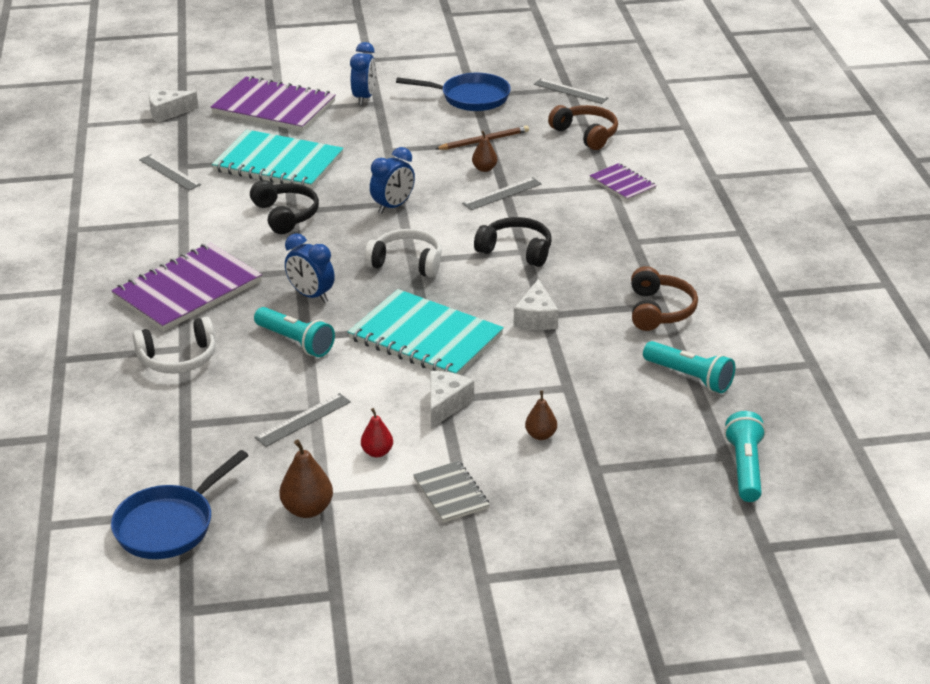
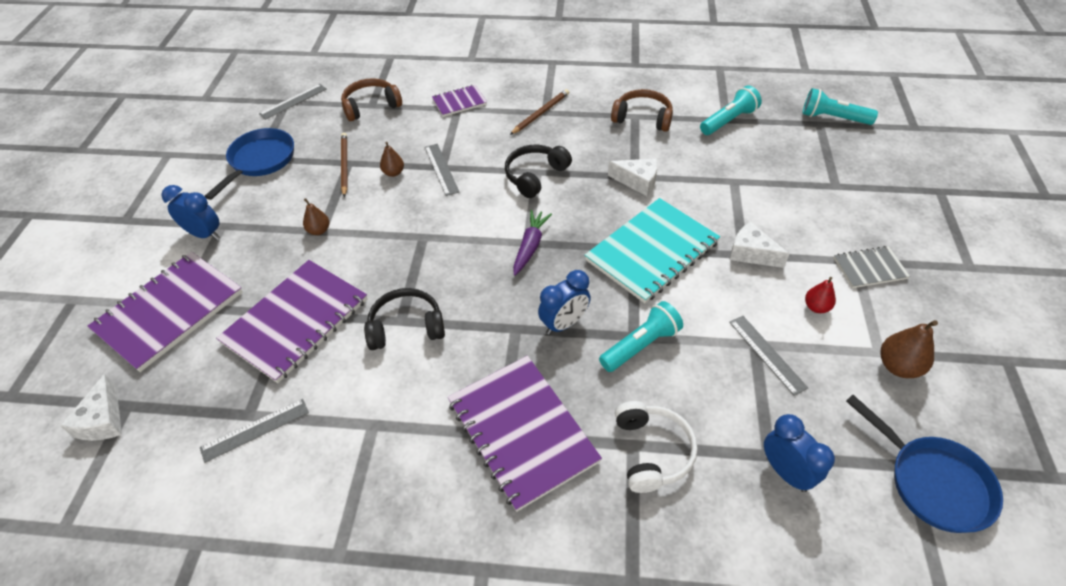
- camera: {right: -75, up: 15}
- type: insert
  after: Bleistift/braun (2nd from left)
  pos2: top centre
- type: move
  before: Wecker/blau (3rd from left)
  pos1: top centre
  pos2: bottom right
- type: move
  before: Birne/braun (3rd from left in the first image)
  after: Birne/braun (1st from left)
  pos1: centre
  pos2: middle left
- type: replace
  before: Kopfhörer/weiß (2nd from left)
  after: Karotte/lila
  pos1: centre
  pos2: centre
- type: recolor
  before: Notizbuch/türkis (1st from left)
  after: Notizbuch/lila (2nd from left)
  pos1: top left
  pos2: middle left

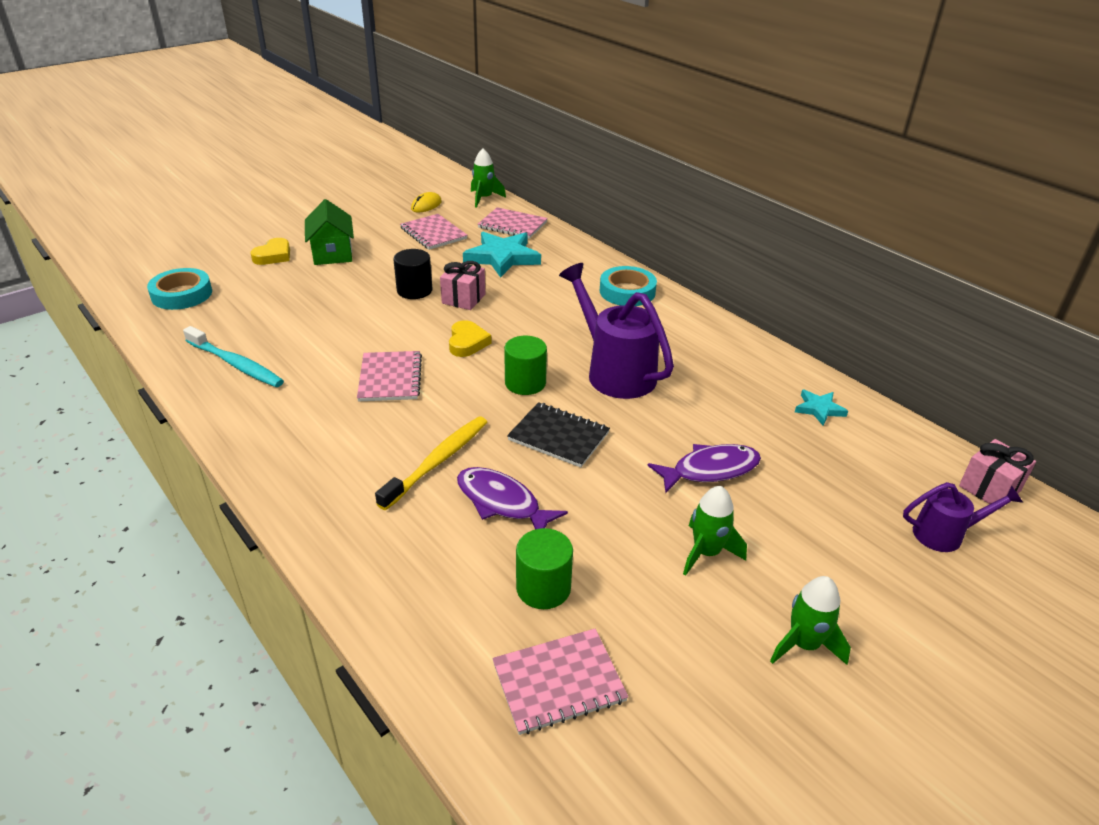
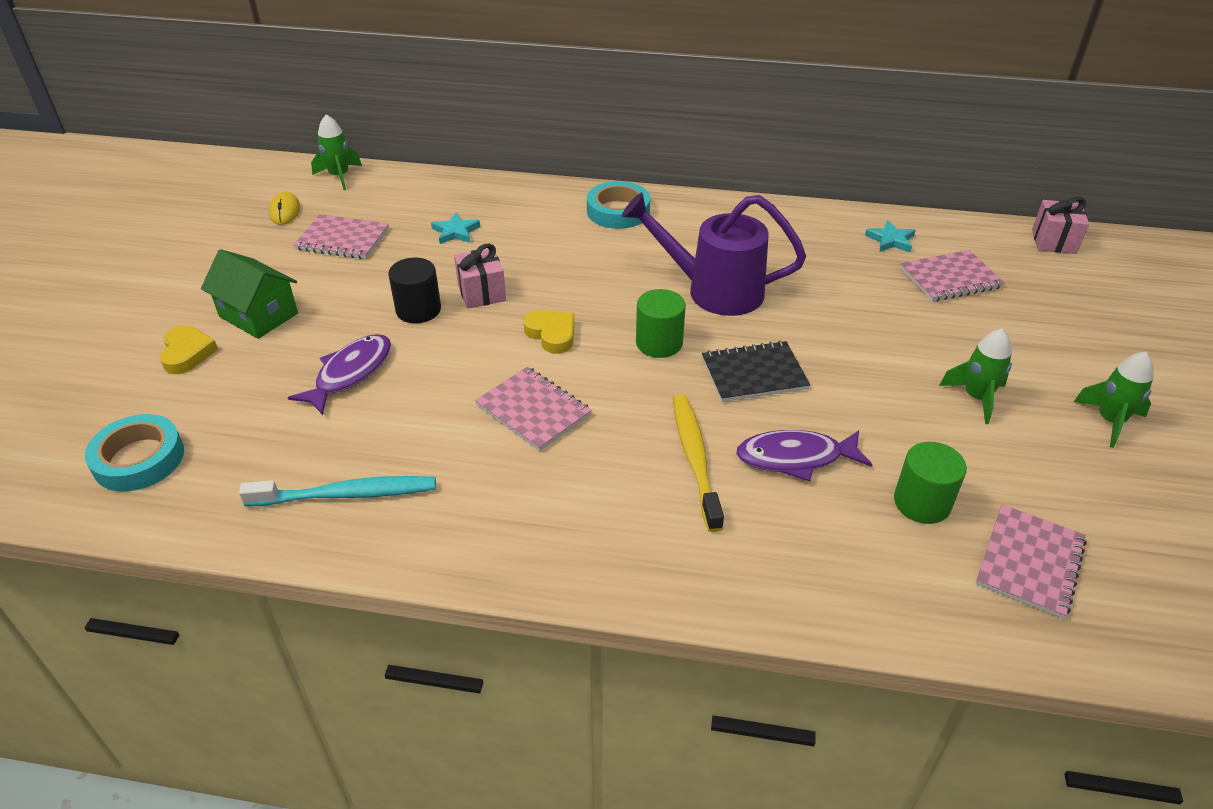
- camera: {right: -40, up: 5}
- type: delete
  before: Gießkanne/lila (2nd from left)
  pos1: middle right
- type: move
  before: Notizbuch/rosa (3rd from left)
  pos1: top centre
  pos2: middle right
- type: move
  before: Fisch/lila (2nd from left in the first image)
  after: Fisch/lila (1st from left)
  pos1: centre
  pos2: middle left
- type: resize
  before: Stern/türkis (1st from left)
  pos1: top centre
  pos2: top centre
  scale: 0.51

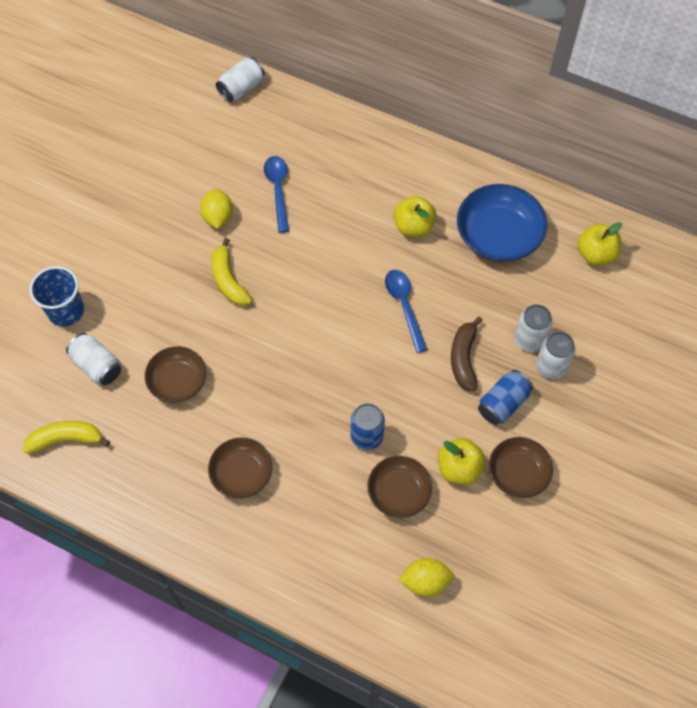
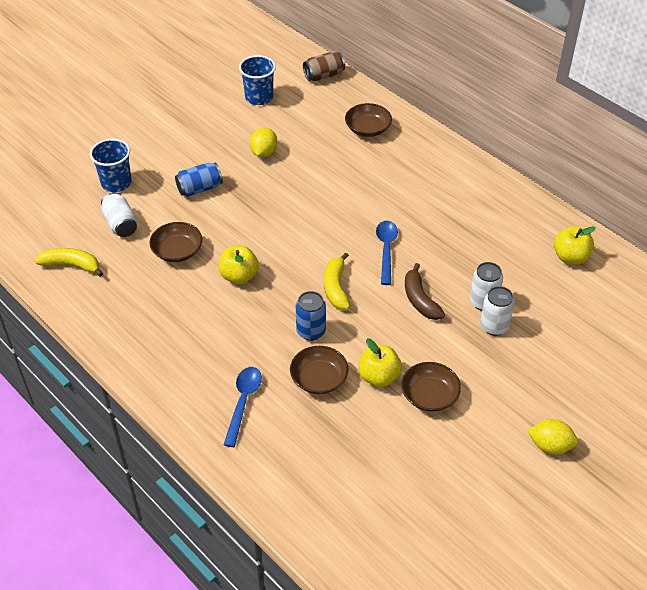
- camera: {right: 20, up: -15}
- type: delete
  before: Schüssel/blau
  pos1: top right
- type: insert
  after: Becher/blau (2nd from left)
  pos2: top centre
- type: move
  before: Schüssel/braun (2nd from left in the first image)
  after: Schüssel/braun (3rd from left)
  pos1: centre
  pos2: top centre
- type: move
  before: Banane/gelb (2nd from left)
  pos1: middle left
  pos2: centre
- type: move
  before: Löffel/blau (1st from left)
  pos1: top centre
  pos2: bottom centre
- type: move
  before: Apfel/gelb (1st from left)
  pos1: top centre
  pos2: centre
- type: move
  before: Zitrone/gelb (2nd from left)
  pos1: bottom centre
  pos2: bottom right
- type: move
  before: Dose/blau (2nd from left in the first image)
  after: Dose/blau (1st from left)
  pos1: middle right
  pos2: top left
- type: recolor
  before: Dose/weiß (2nd from left)
  after: Dose/braun
  pos1: top centre
  pos2: top centre
- type: rotate
  before: Banane/braun
  pos1: middle right
  pos2: centre
  turn: -45

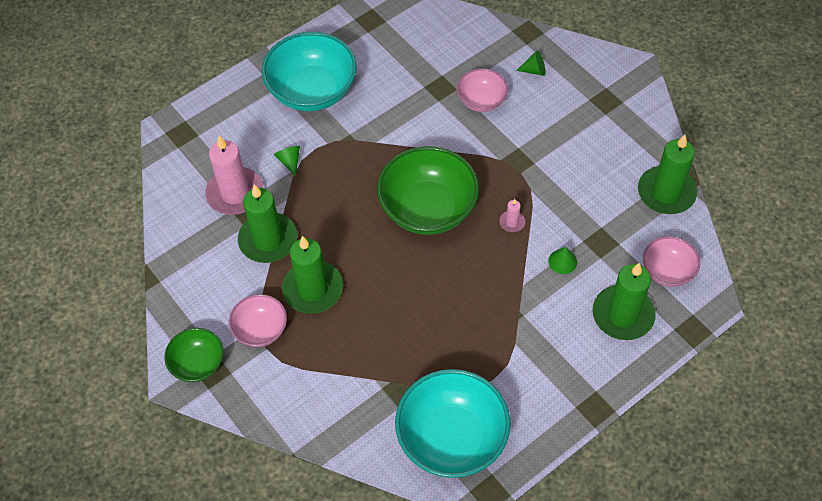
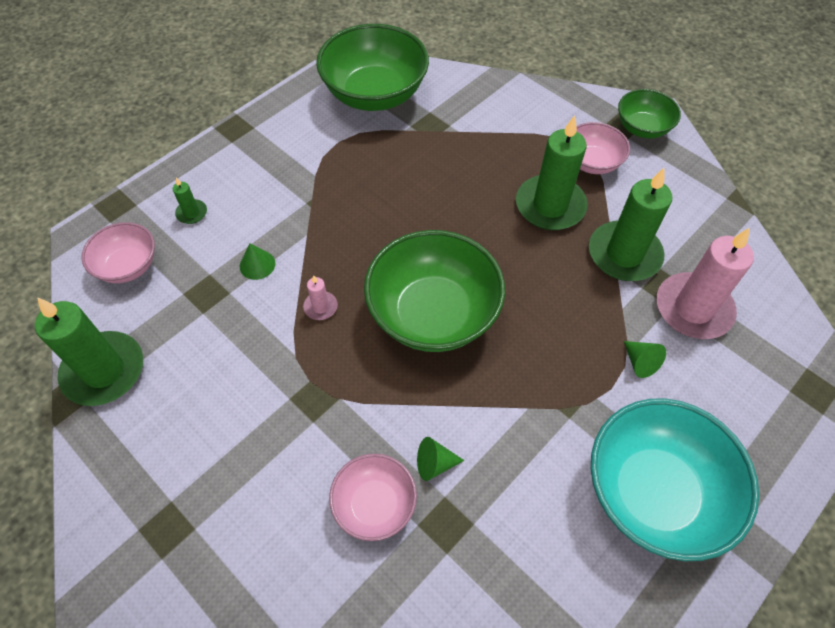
- camera: {right: 170, up: 0}
- type: move
  before: Kegel/grün (2nd from left)
  pos1: top centre
  pos2: bottom centre
- type: recolor
  before: Schüssel/türkis (2nd from left)
  after: Schüssel/grün (1st from left)
  pos1: bottom centre
  pos2: top centre
- type: resize
  before: Kerze/grün (3rd from left in the first image)
  pos1: middle right
  pos2: top left
  scale: 0.44

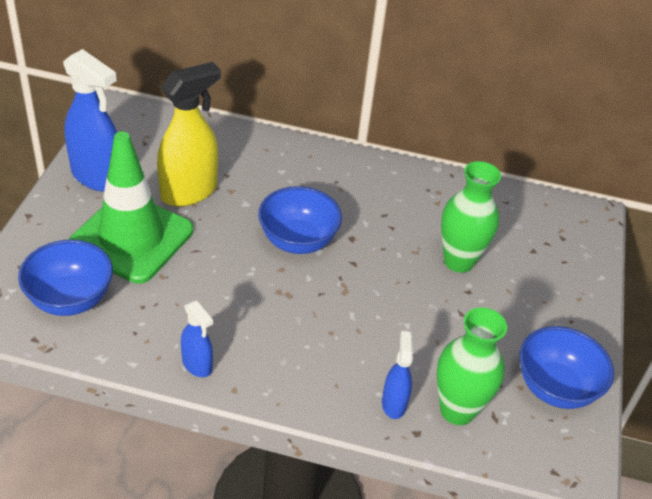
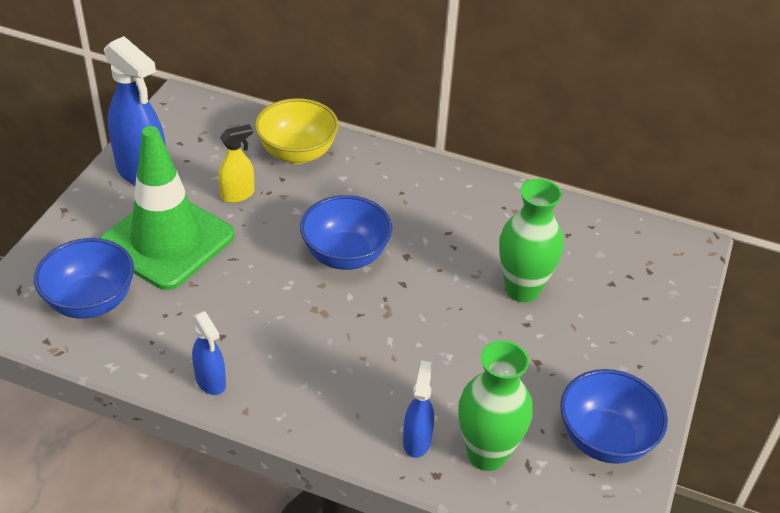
- camera: {right: 10, up: 0}
- type: insert
  after: Schüssel/gelb
  pos2: top centre
- type: resize
  before: Sprühflasche/gelb
  pos1: top left
  pos2: top left
  scale: 0.53

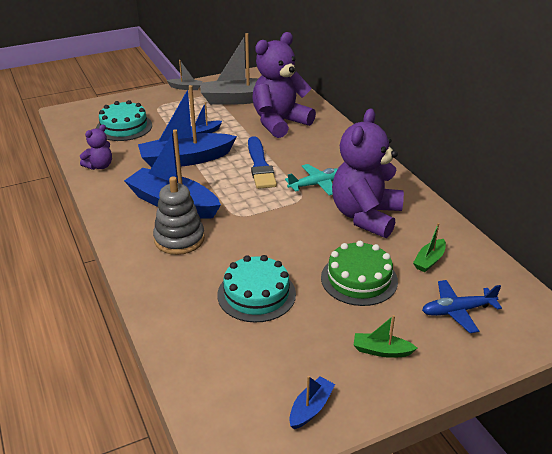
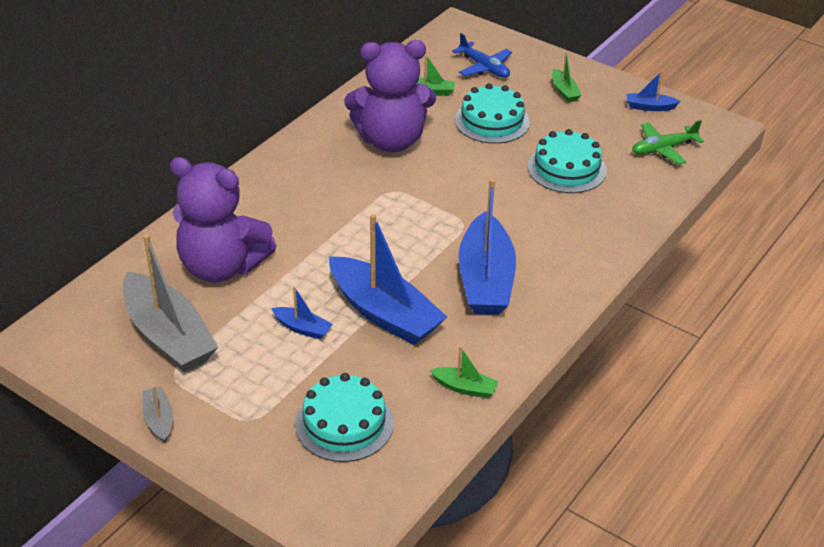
- camera: {right: -120, up: 5}
- type: delete
  before: Stapelspielzeug/grau
  pos1: middle left
- type: delete
  before: Pinsel/blau
  pos1: centre
- type: delete
  before: Flugzeug/türkis
  pos1: centre
- type: insert
  after: Flugzeug/grün
  pos2: top right
- type: replace
  before: Teddybär/lila (1st from left)
  after: Boot/grün (2nd from left)
  pos1: top left
  pos2: bottom centre
- type: recolor
  before: Kuchen/grün
  after: Kuchen/türkis (2nd from left)
  pos1: centre
  pos2: top centre

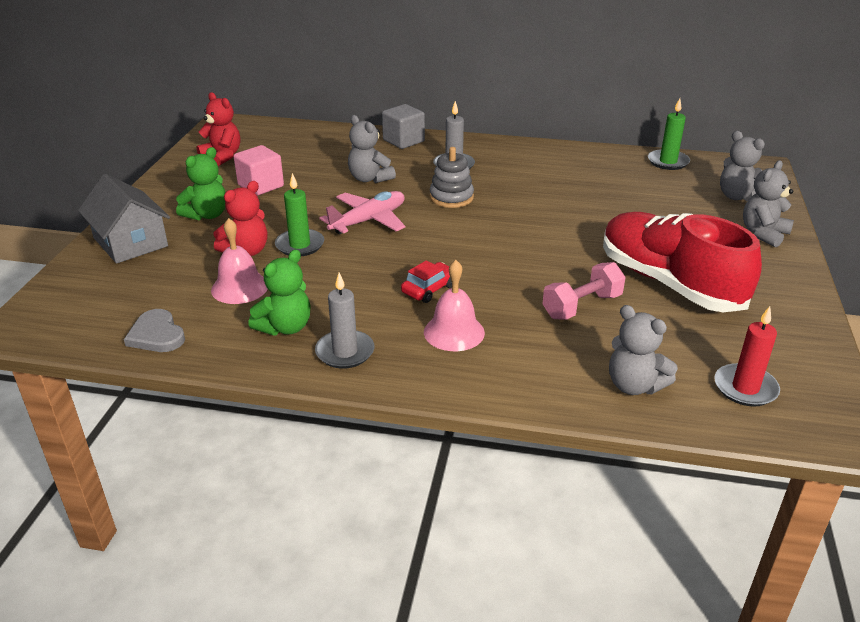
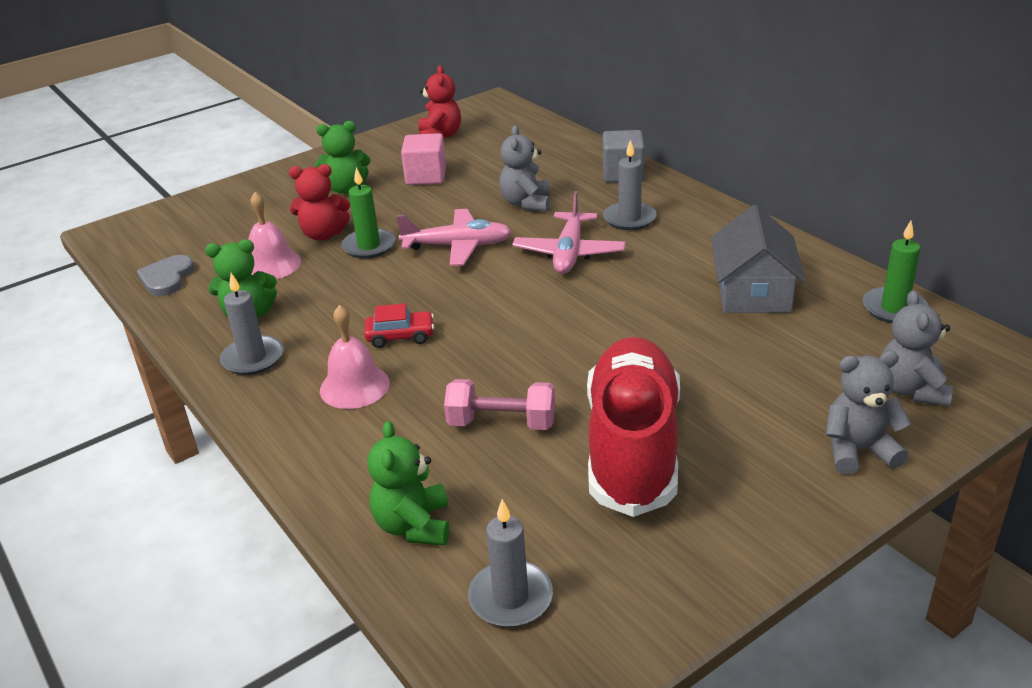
- camera: {right: 45, up: 0}
- type: move
  before: Haus/grau
  pos1: middle left
  pos2: middle right
- type: replace
  before: Stapelspielzeug/grau
  after: Flugzeug/rosa (2nd from left)
  pos1: top centre
  pos2: centre
- type: recolor
  before: Teddybär/grau (2nd from left)
  after: Teddybär/grün (3rd from left)
  pos1: middle right
  pos2: bottom centre
- type: recolor
  before: Kerze/rot
  after: Kerze/grau (2nd from left)
  pos1: middle right
  pos2: bottom centre

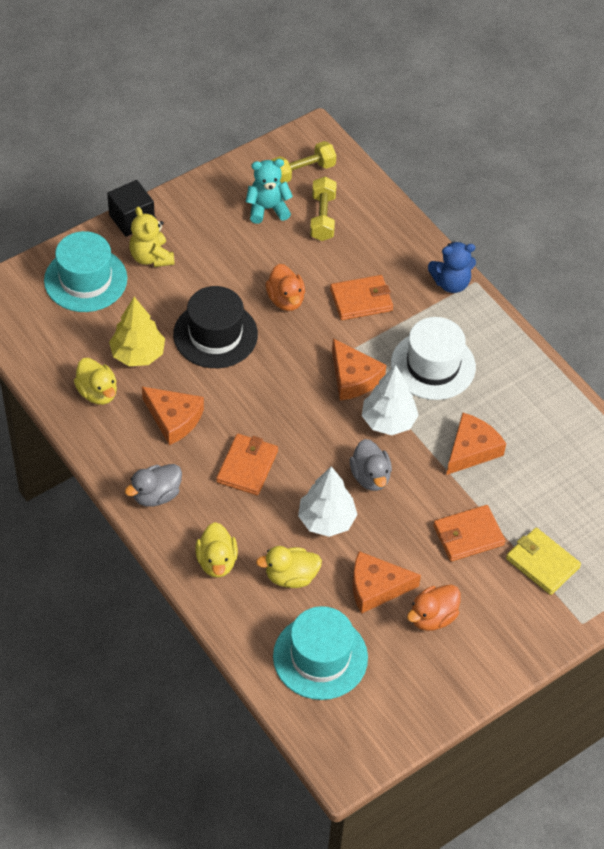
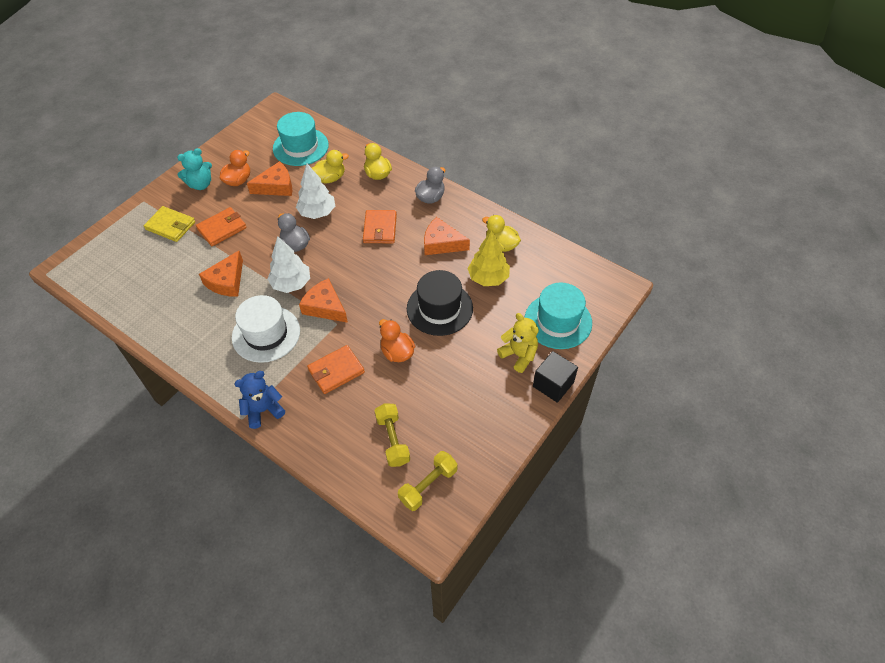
- camera: {right: 165, up: 0}
- type: move
  before: Teddybär/türkis
  pos1: top centre
  pos2: top left

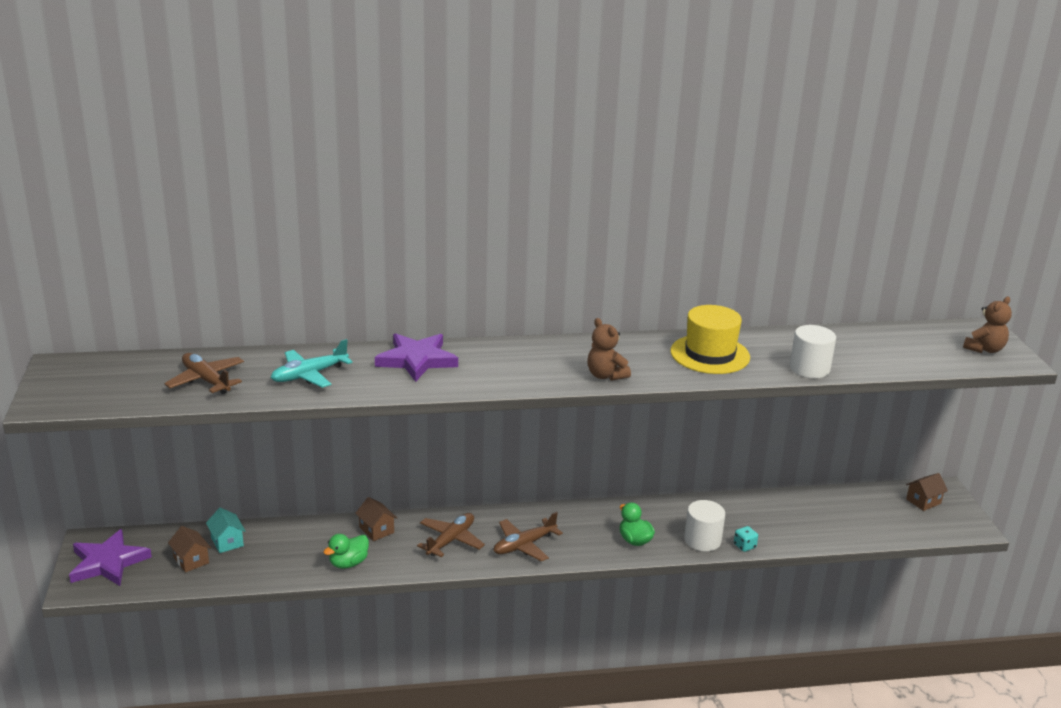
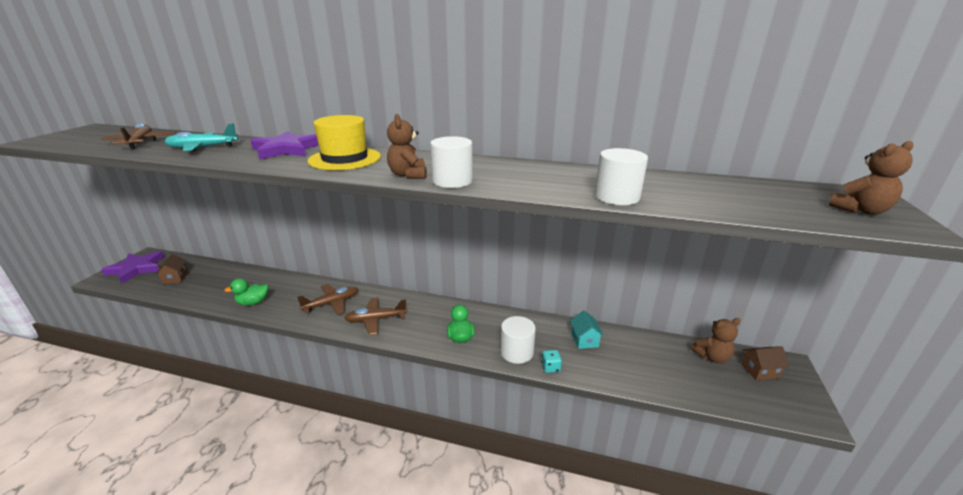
- camera: {right: 25, up: 0}
- type: delete
  before: Haus/braun (2nd from left)
  pos1: bottom centre
- type: insert
  after: Vollzylinder/weiß (1st from left)
  pos2: top centre
- type: insert
  after: Teddybär/braun (2nd from left)
  pos2: bottom right
- type: move
  before: Haus/türkis
  pos1: bottom left
  pos2: centre
- type: move
  before: Hut/gelb
  pos1: middle right
  pos2: top centre

